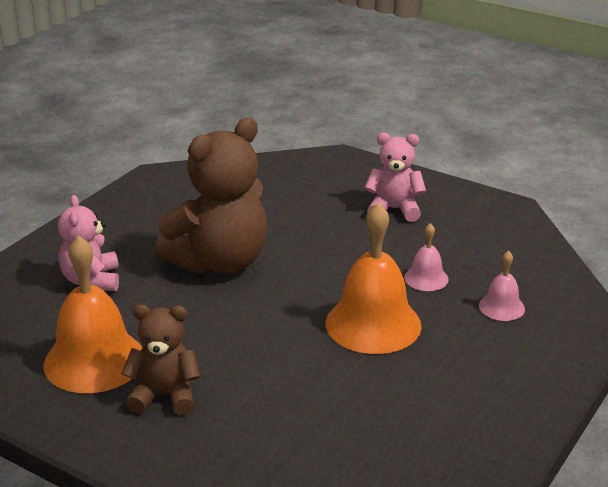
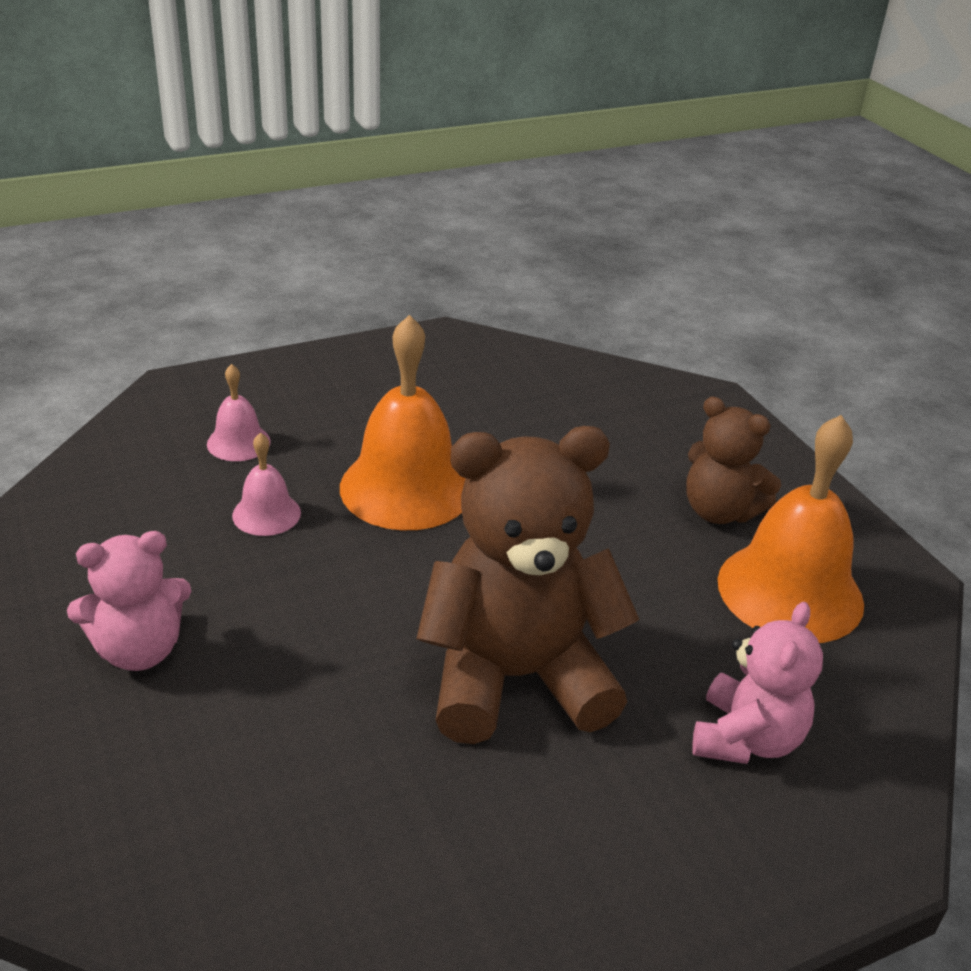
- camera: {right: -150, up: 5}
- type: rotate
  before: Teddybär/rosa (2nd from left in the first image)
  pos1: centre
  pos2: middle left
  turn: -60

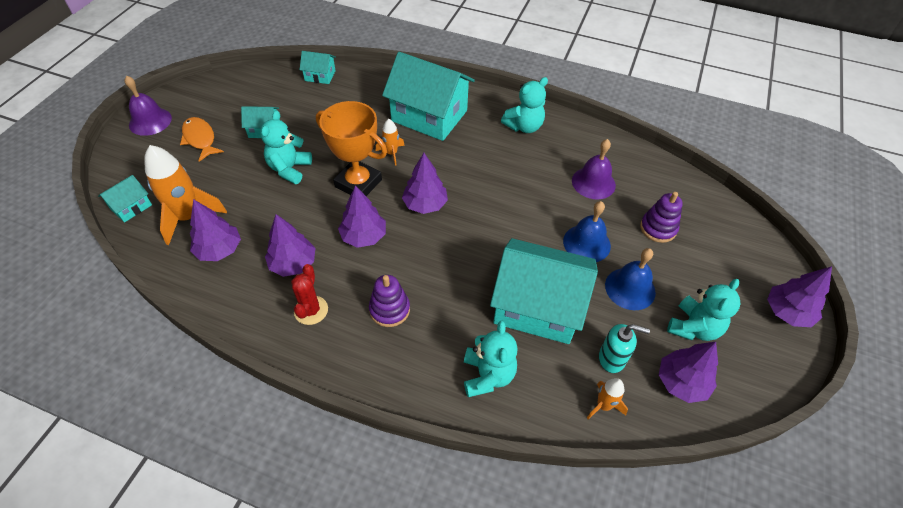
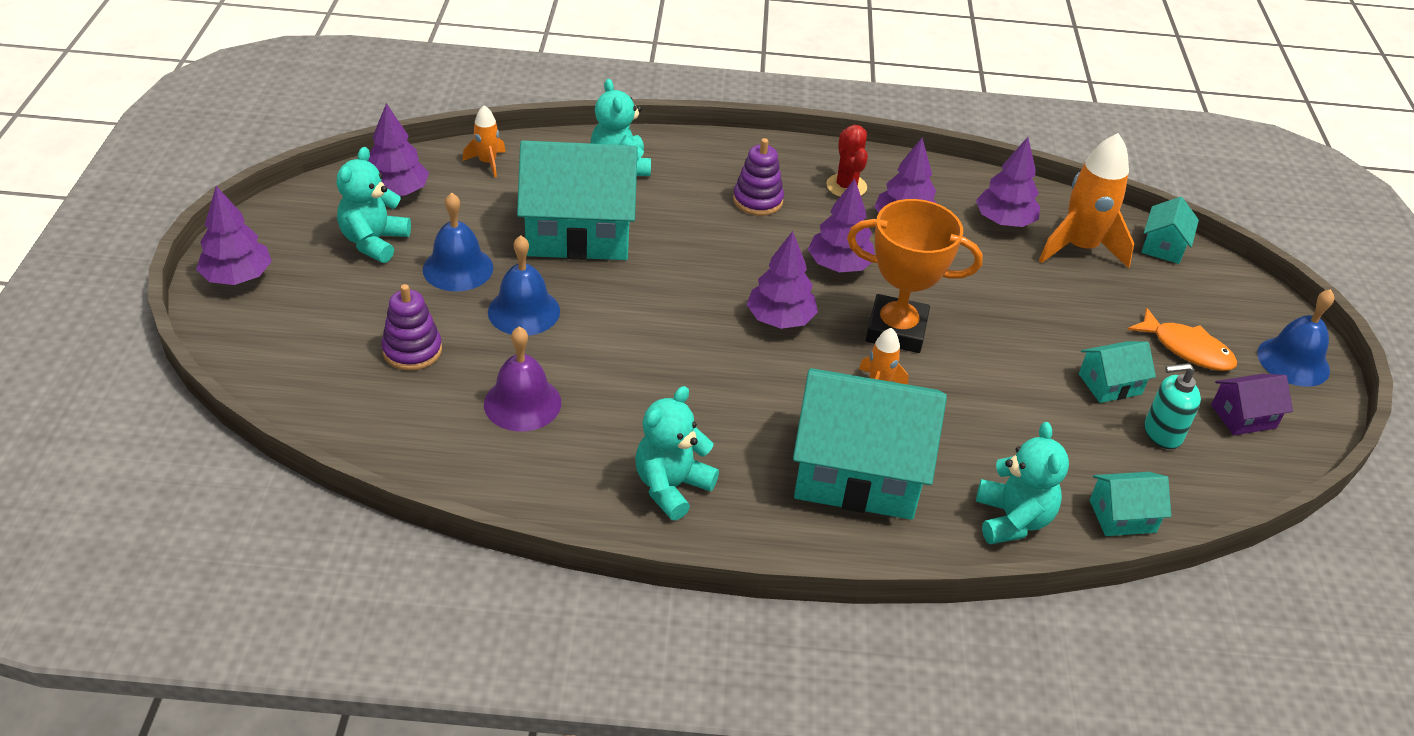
- camera: {right: 160, up: -10}
- type: insert
  after: Haus/lila
  pos2: middle right
- type: move
  before: Teddybär/türkis (1st from left in the first image)
  after: Teddybär/türkis (4th from left)
  pos1: top left
  pos2: middle right
- type: move
  before: Seifenspender/türkis
  pos1: bottom right
  pos2: middle right
- type: recolor
  before: Glocke/lila (1st from left)
  after: Glocke/blau (3rd from left)
  pos1: top left
  pos2: middle right

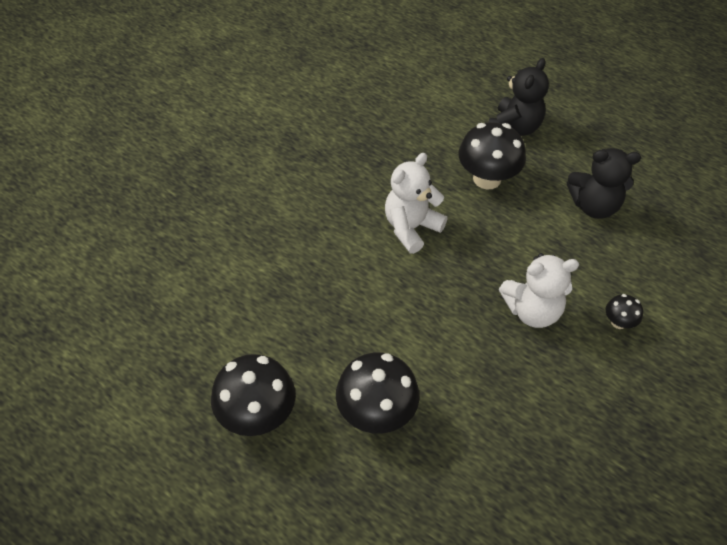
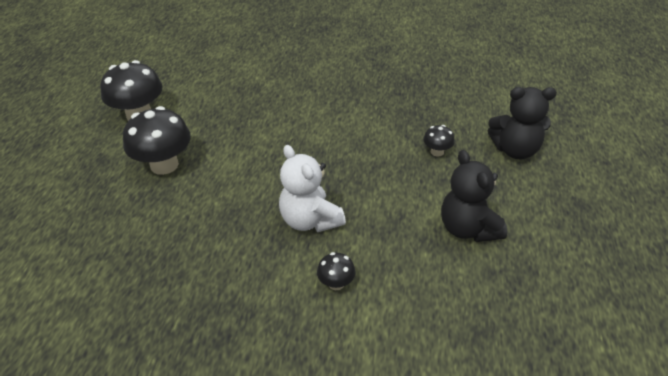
- camera: {right: 65, up: -10}
- type: delete
  before: Teddybär/weiß (1st from left)
  pos1: centre
- type: resize
  before: Pilz/schwarz (3rd from left in the first image)
  pos1: top right
  pos2: centre
  scale: 0.49

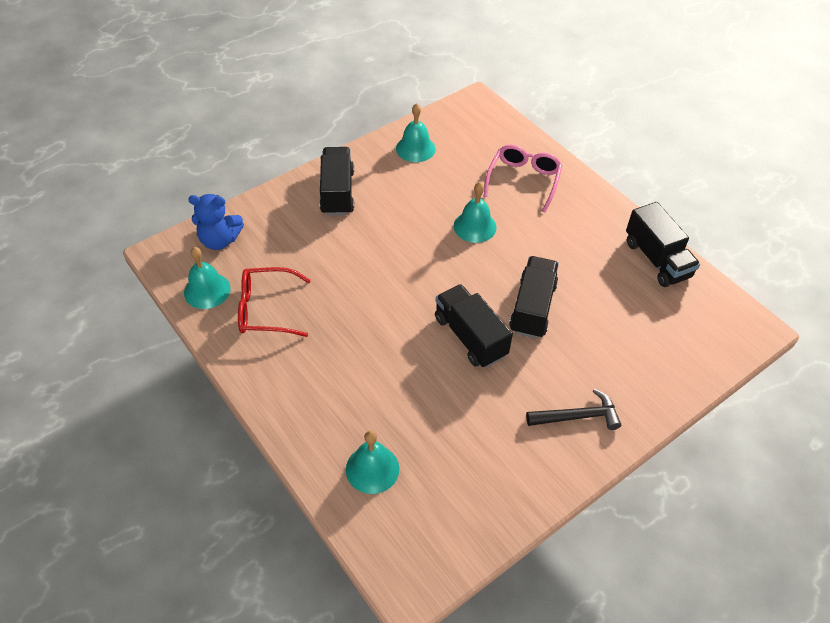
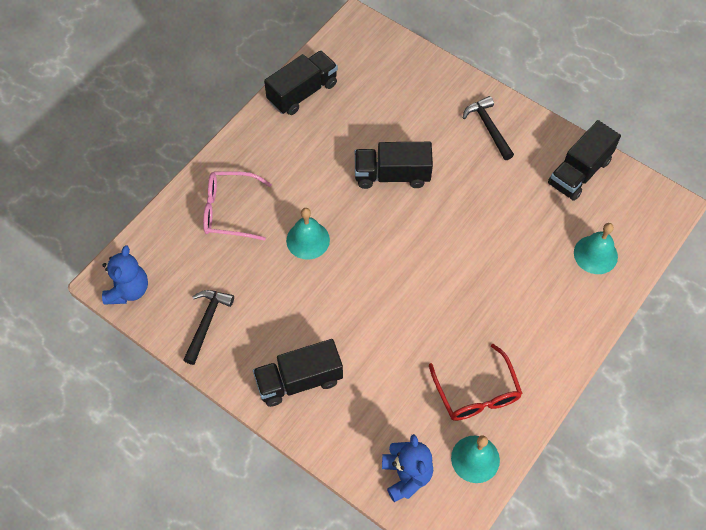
- camera: {right: -105, up: 10}
- type: insert
  after: Teddybär/blau (1st from left)
  pos2: middle left
- type: move
  before: Lastwagen/schwarz (2nd from left in the first image)
  after: Lastwagen/schwarz (4th from left)
  pos1: centre
  pos2: top right
- type: replace
  before: Glocke/türkis (3rd from left)
  after: Hammer/schwarz (1st from left)
  pos1: top centre
  pos2: middle left

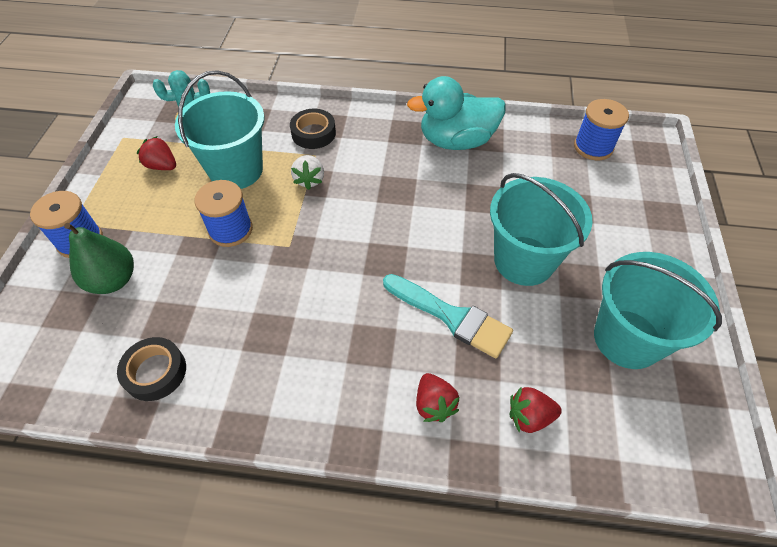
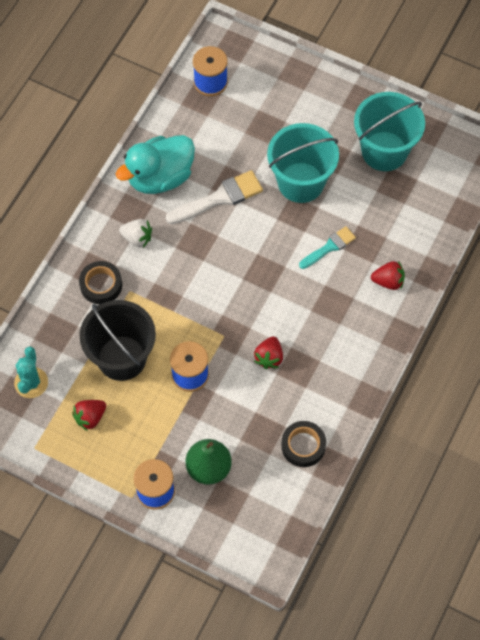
- camera: {right: -70, up: 10}
- type: insert
  after: Pinsel/weiß
  pos2: top centre
- type: move
  before: Erdbeere/weiß
  pos1: top centre
  pos2: middle left
- type: move
  before: Erdbeere/rot (3rd from left in the first image)
  after: Erdbeere/rot (2nd from left)
  pos1: bottom right
  pos2: centre
- type: recolor
  before: Eimer/türkis (1st from left)
  after: Eimer/schwarz
  pos1: top left
  pos2: middle left
- type: rotate
  before: Ente/türkis
  pos1: top centre
  pos2: top left
  turn: 45
- type: resize
  before: Pinsel/türkis
  pos1: centre
  pos2: middle right
  scale: 0.63

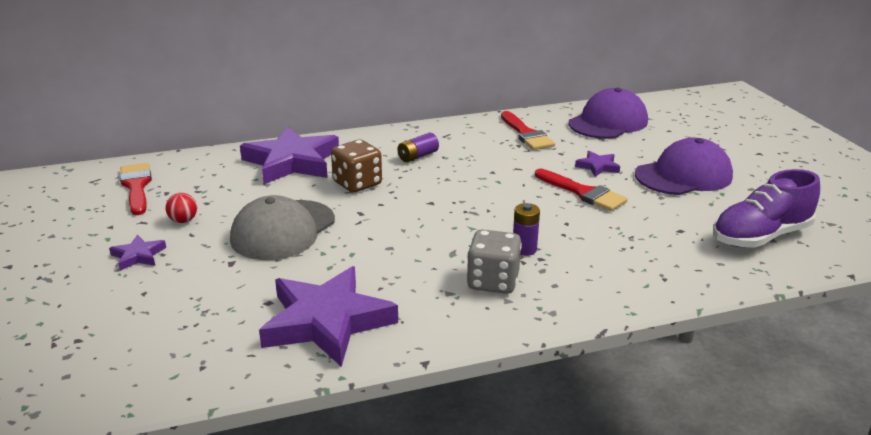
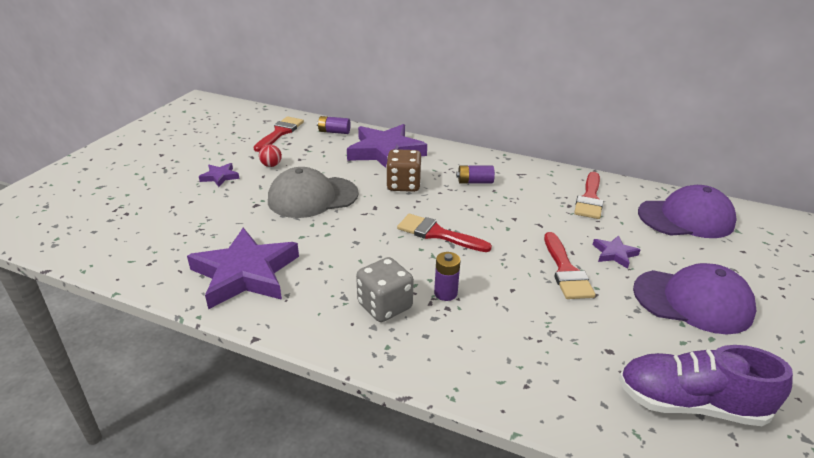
- camera: {right: 40, up: 5}
- type: insert
  after: Batterie/lila (1st from left)
  pos2: top centre
- type: insert
  after: Pinsel/rot (2nd from left)
  pos2: centre

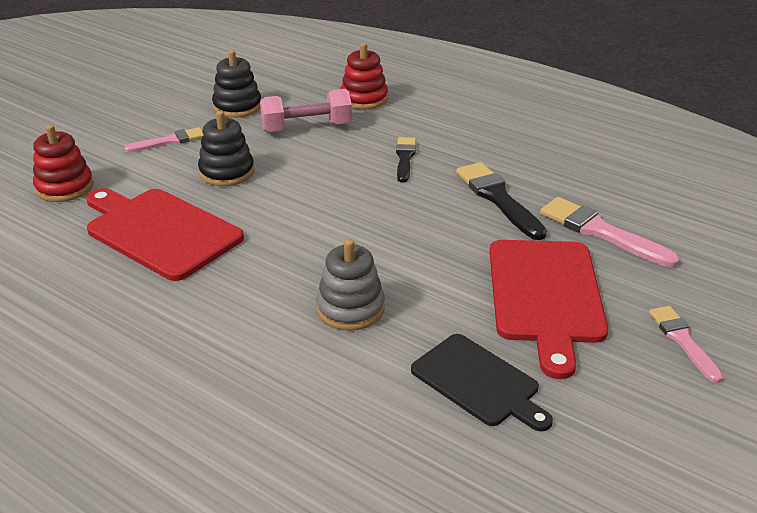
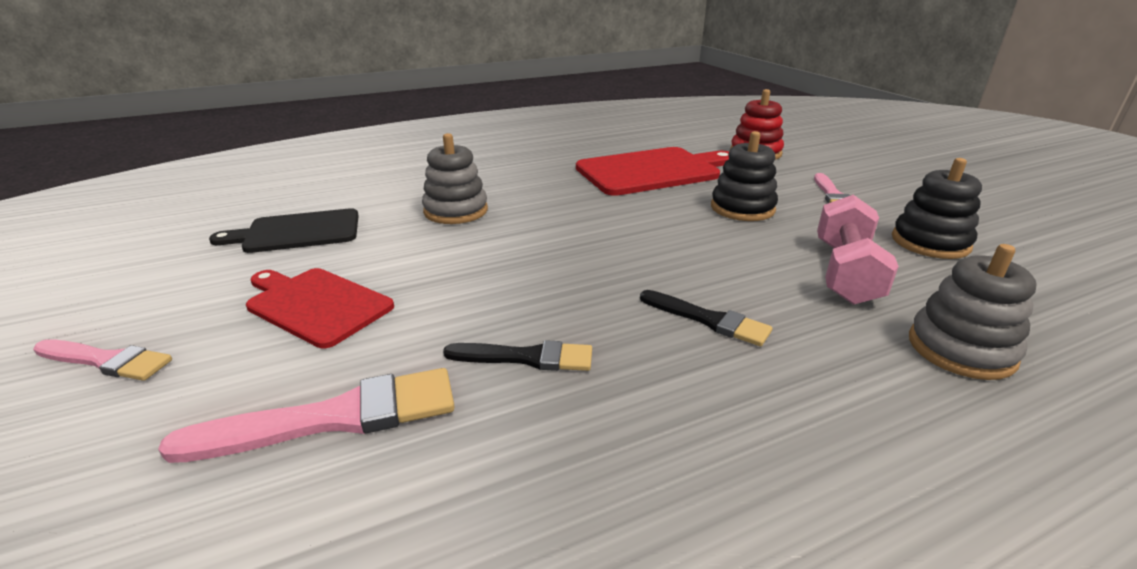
- camera: {right: 120, up: -5}
- type: recolor
  before: Stapelspielzeug/rot (2nd from left)
  after: Stapelspielzeug/grau (2nd from left)
  pos1: top centre
  pos2: middle right
- type: resize
  before: Pinsel/schwarz (2nd from left in the first image)
  pos1: centre
  pos2: centre
  scale: 0.64
- type: resize
  before: Schneidebrett/rot (2nd from left in the first image)
  pos1: middle right
  pos2: middle left
  scale: 0.65

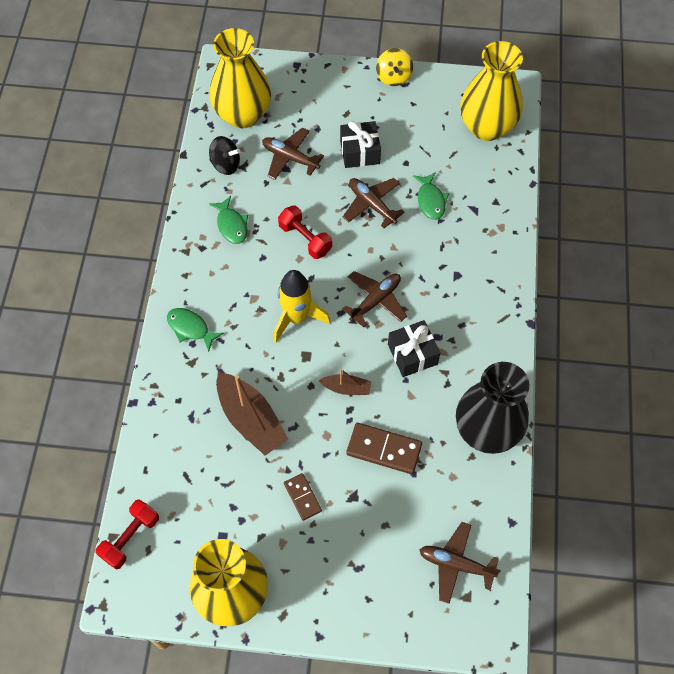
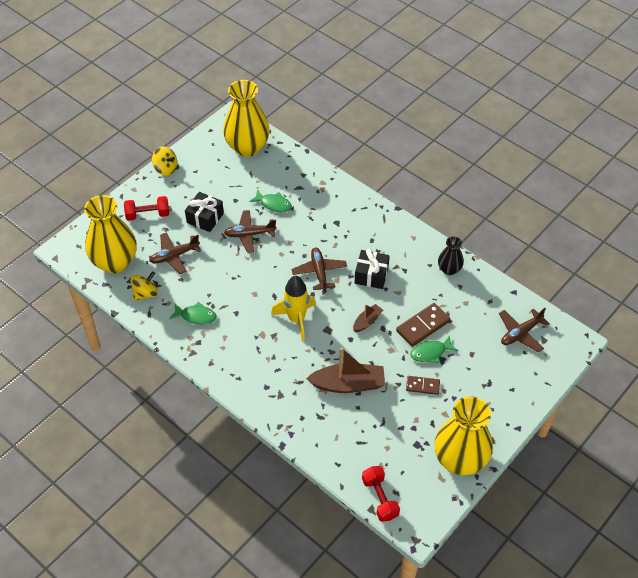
- camera: {right: -55, up: -10}
- type: move
  before: Fisch/grün (1st from left in the first image)
  after: Fisch/grün (3rd from left)
  pos1: middle left
  pos2: middle right
- type: move
  before: Hantel/rot (2nd from left in the first image)
  after: Hantel/rot (1st from left)
  pos1: centre
  pos2: middle left
- type: recolor
  before: Kreisel/schwarz
  after: Kreisel/gelb (1st from left)
  pos1: top centre
  pos2: middle left
- type: resize
  before: Vase/schwarz
  pos1: middle right
  pos2: middle right
  scale: 0.51

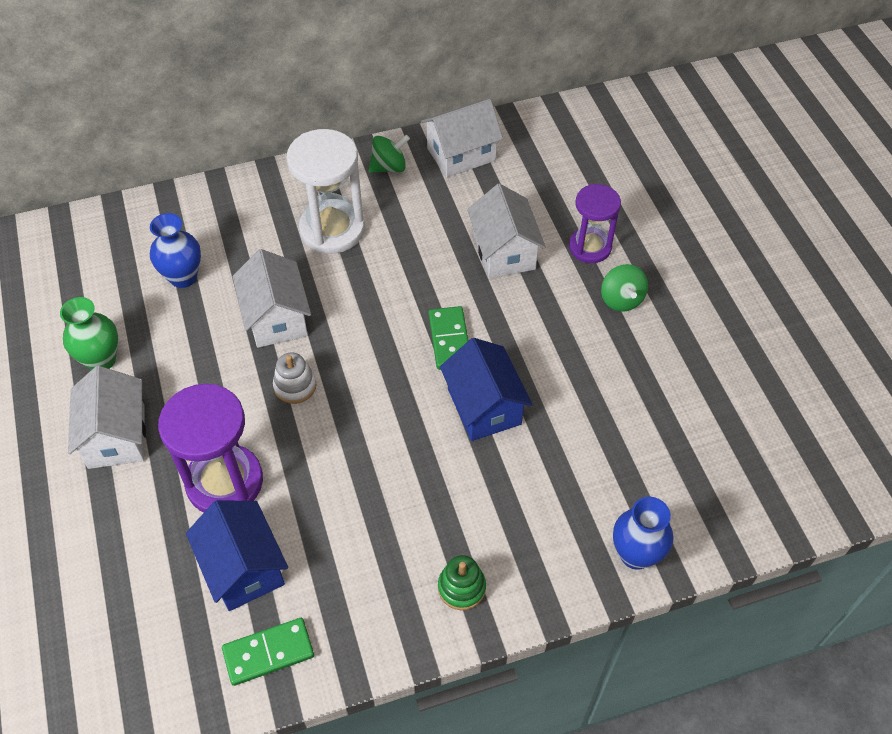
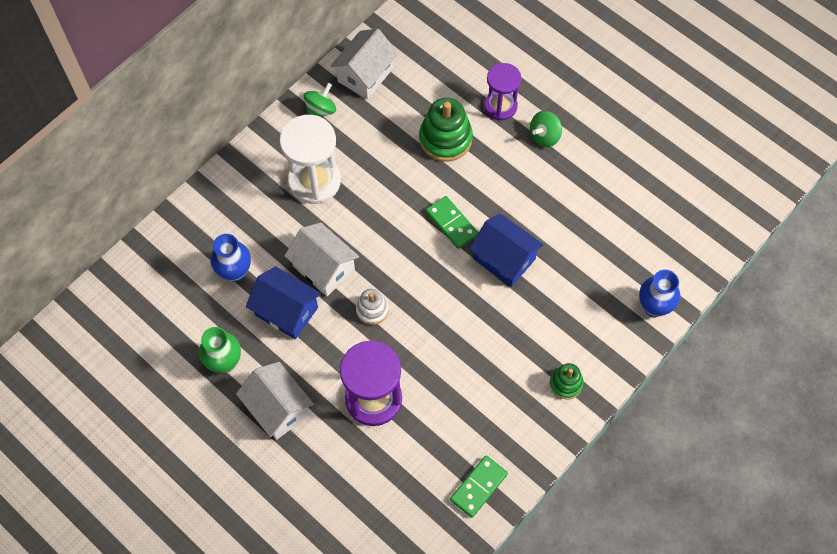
- camera: {right: -30, up: 10}
- type: move
  before: Haus/blau (1st from left)
  pos1: bottom left
  pos2: centre
- type: replace
  before: Haus/weiß (4th from left)
  after: Stapelspielzeug/grün (1st from left)
  pos1: top centre
  pos2: top centre
- type: rotate
  before: Kreisel/grün (2nd from left)
  pos1: middle right
  pos2: top centre
  turn: 90

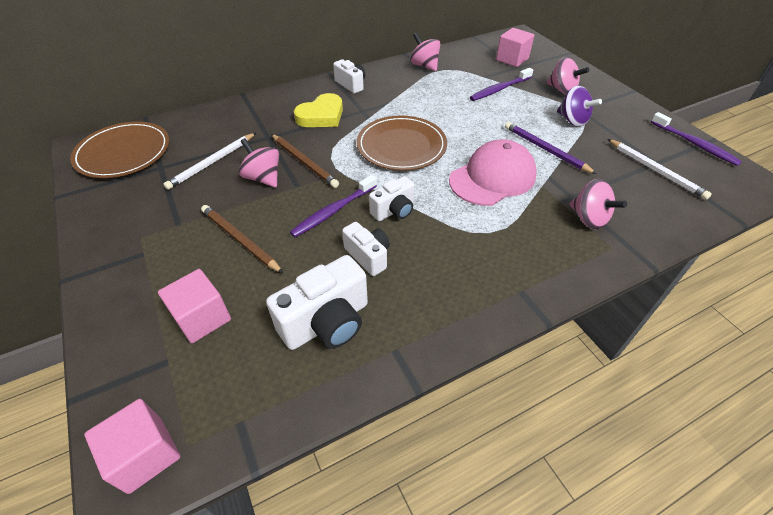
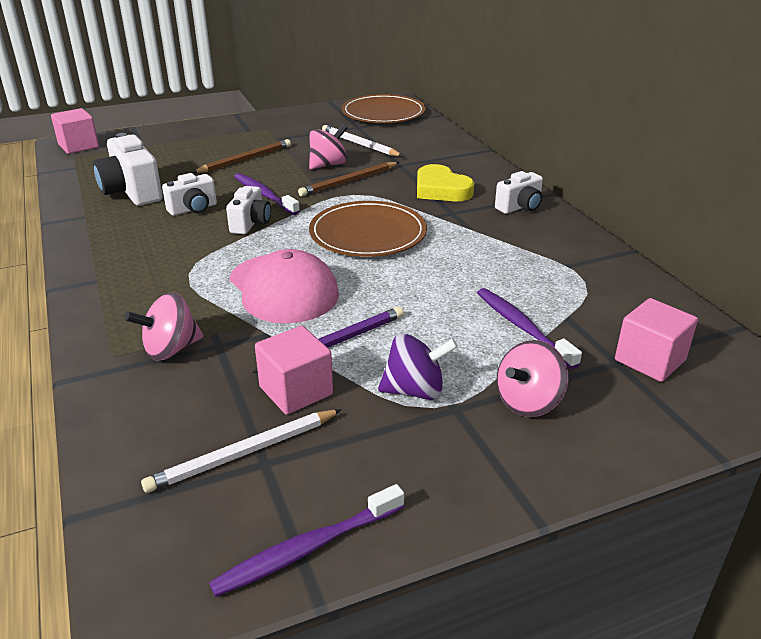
- camera: {right: 95, up: -15}
- type: delete
  before: Kreisel/rosa (2nd from left)
  pos1: top centre
- type: move
  before: Kubus/rosa (2nd from left)
  pos1: middle left
  pos2: centre
- type: rotate
  before: Kamera/weiß (4th from left in the first image)
  pos1: centre
  pos2: top left
  turn: -135
- type: rotate
  before: Kreisel/lila
  pos1: top right
  pos2: centre
  turn: -150

